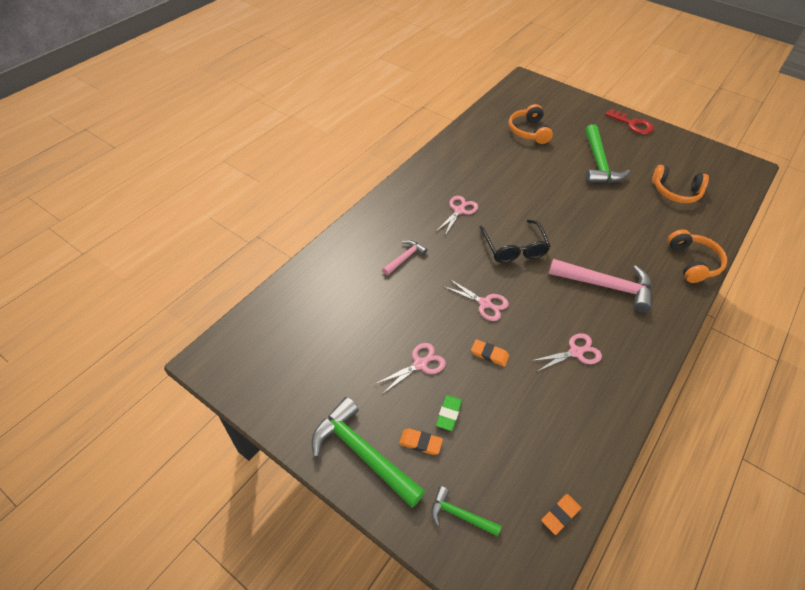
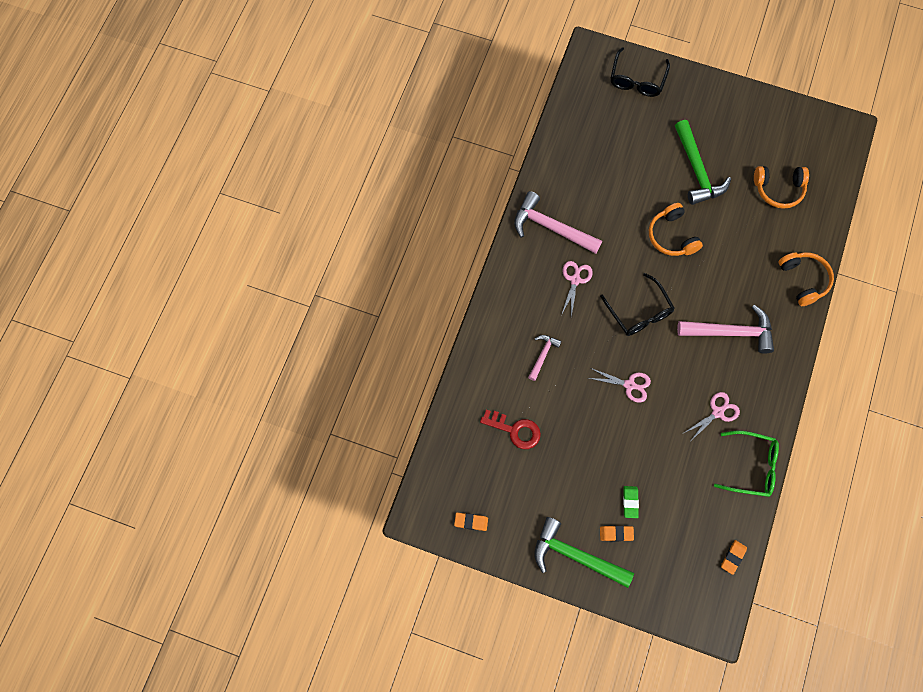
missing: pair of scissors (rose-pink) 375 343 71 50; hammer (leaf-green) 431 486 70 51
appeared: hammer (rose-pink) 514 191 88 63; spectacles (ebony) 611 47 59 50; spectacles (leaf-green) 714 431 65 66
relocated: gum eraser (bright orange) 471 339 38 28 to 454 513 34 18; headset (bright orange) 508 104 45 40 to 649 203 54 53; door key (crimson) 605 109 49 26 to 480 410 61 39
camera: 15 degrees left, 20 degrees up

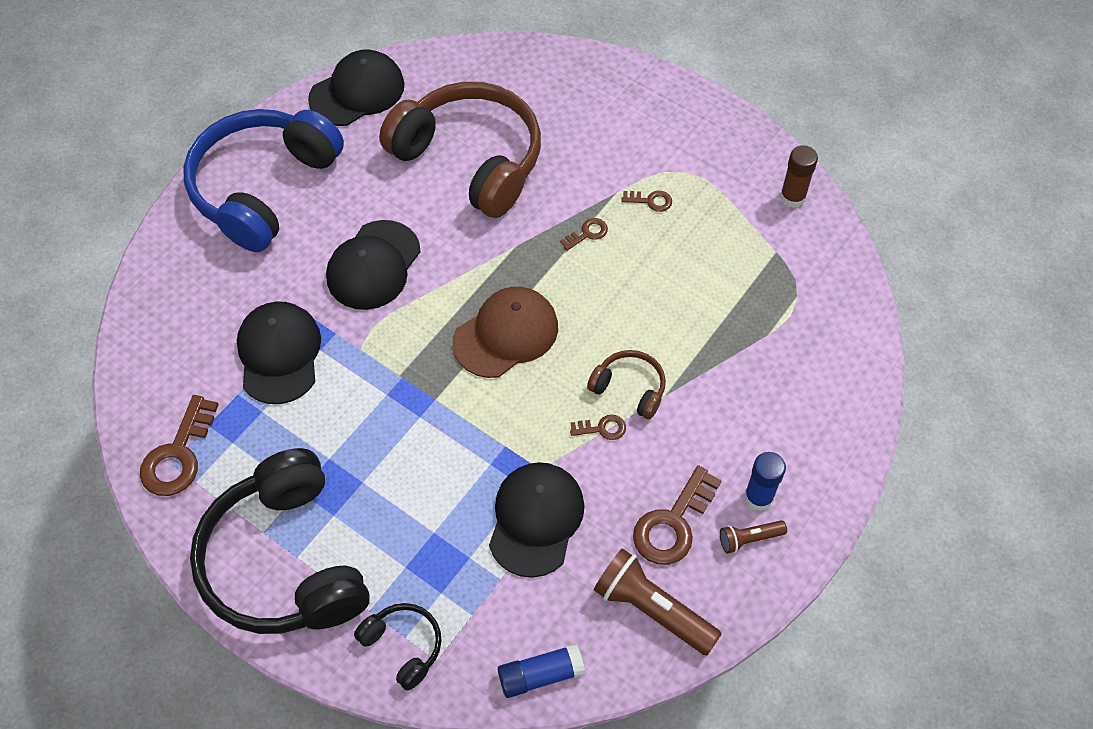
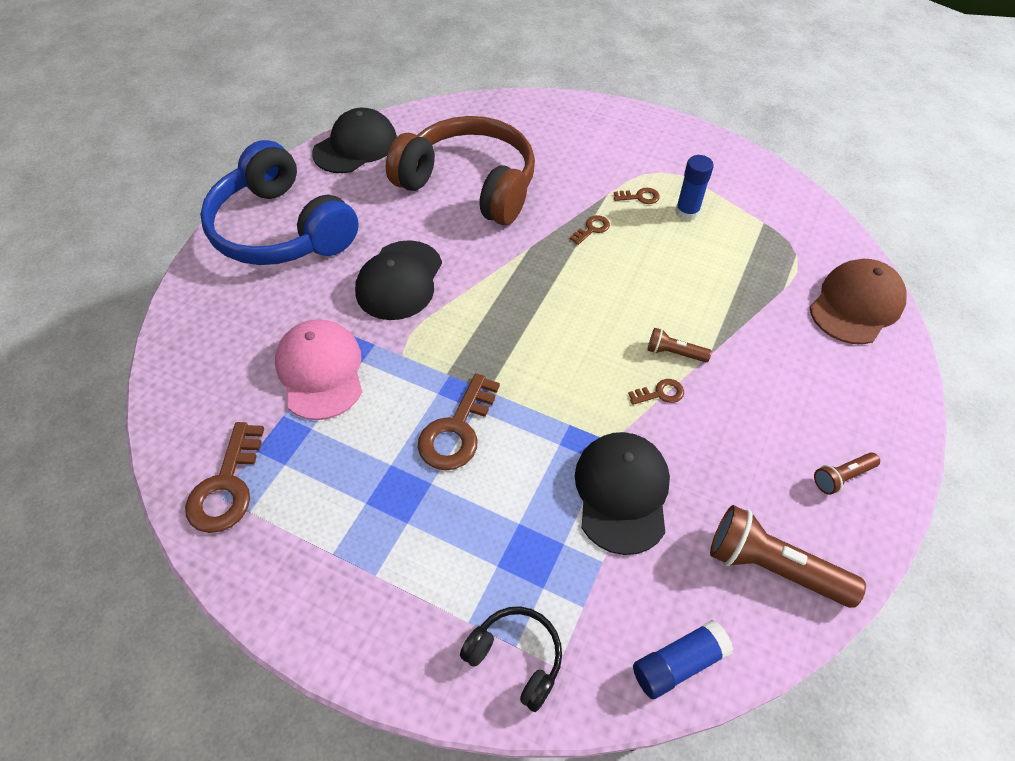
missing: headset (ebony) 190 448 180 186; stick of glue (dark brown) 780 145 38 63
relocated: cap (dark brown) 452 287 106 91 to 810 259 97 85; door key (dark brown) 633 465 89 100 to 418 373 82 97; stick of glue (cobalt) 744 452 42 59 to 675 155 39 66
exchanged: headset (dark brown) 587 350 79 70 to flashlight (dark brown) 647 328 65 34
colour: cap (ebony) 237 302 84 102 to cap (rose-pink) 275 319 87 101
spun: headset (cobalt) 183 109 161 143 = 200 140 159 125 60 degrees counterclockwise
camera: 10 degrees left, 5 degrees down

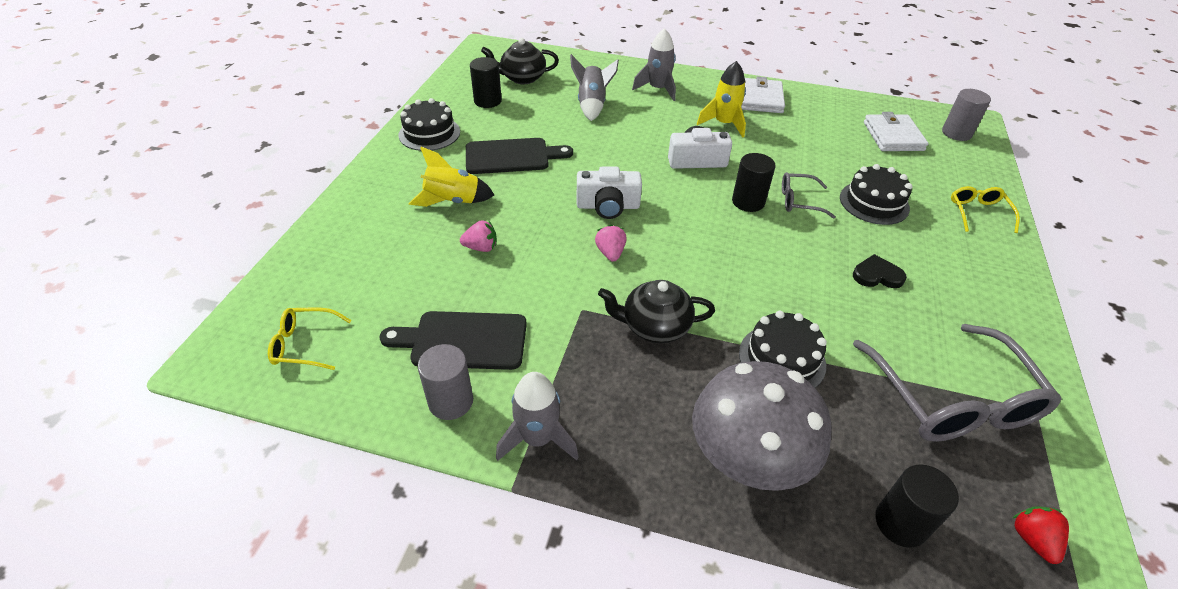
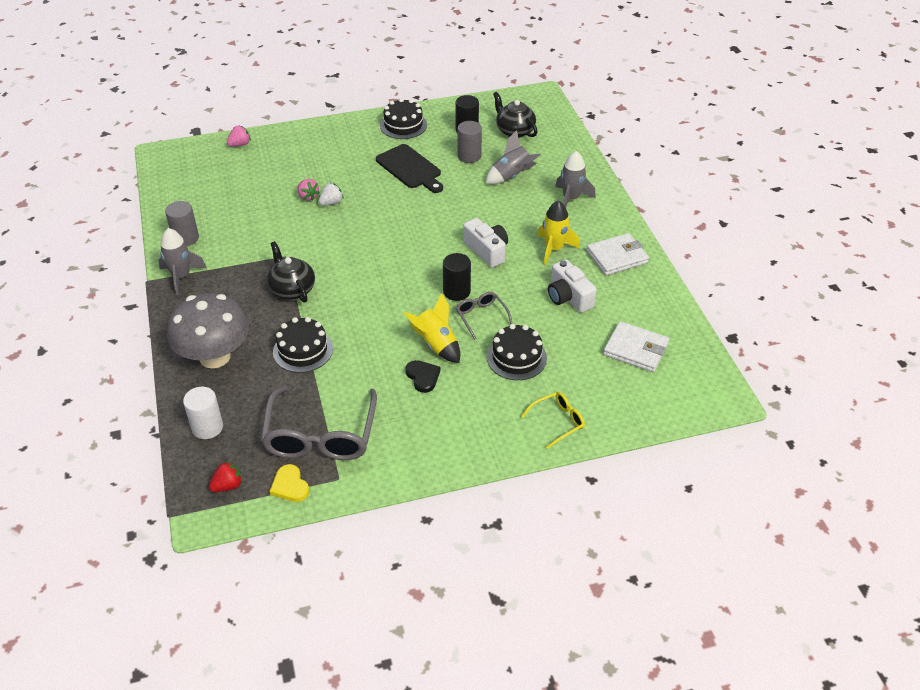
missing: spectacles (golden) 268 308 84 62; cutting board (ebony) 380 311 147 59
appeared: heart shape (golden) 269 464 40 38; toy strawberry (white) 319 183 25 23
relocated: toy rocket (golden) 409 147 85 60 to 404 293 56 70; camera (white) 577 166 65 53 to 548 259 49 54; toy strawberry (rose-pink) 595 225 32 37 to 227 125 24 22; cylinder (gray) 942 89 49 52 to 458 121 24 42
colour: cylinder (ebony) 875 464 84 84 to cylinder (white) 183 387 40 52
spun: spectacles (gray) 853 324 209 118 = 261 386 116 74 45 degrees counterclockwise; billfold (white) 864 112 65 39 = 603 321 66 51 60 degrees clockwise
camera: 60 degrees right, 0 degrees up

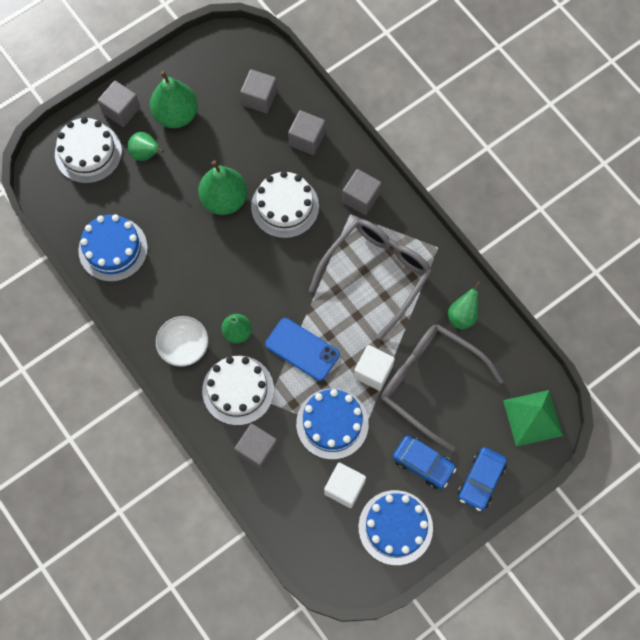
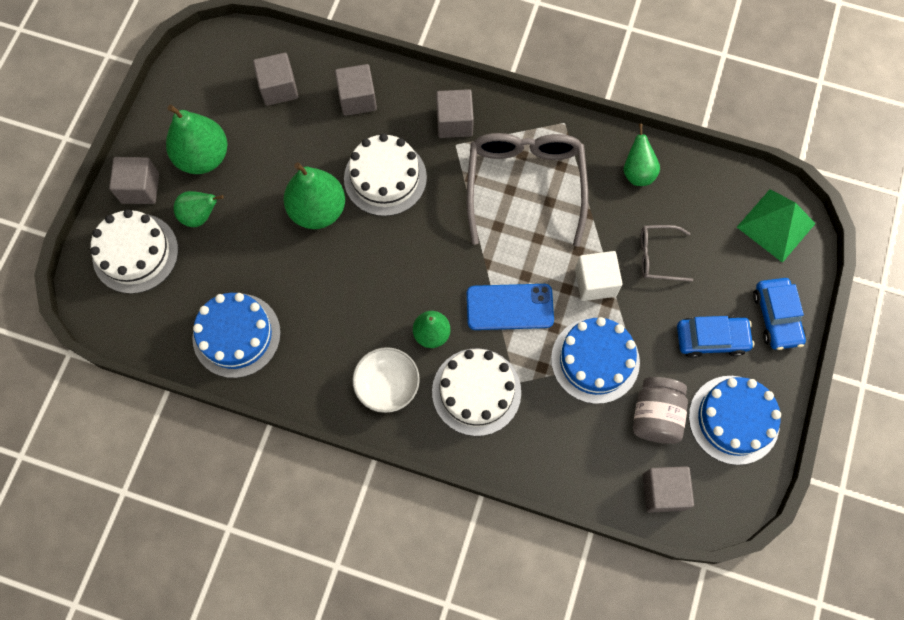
relocated: block (gray) 234 424 44 46 to 643 466 51 47
exchanged: block (white) 324 462 42 46 to jam jar (gray) 633 377 55 67
size: spectacles (gray) 381 324 122 128 = 641 225 52 57 x0.48
camera: 35 degrees left, 0 degrees up

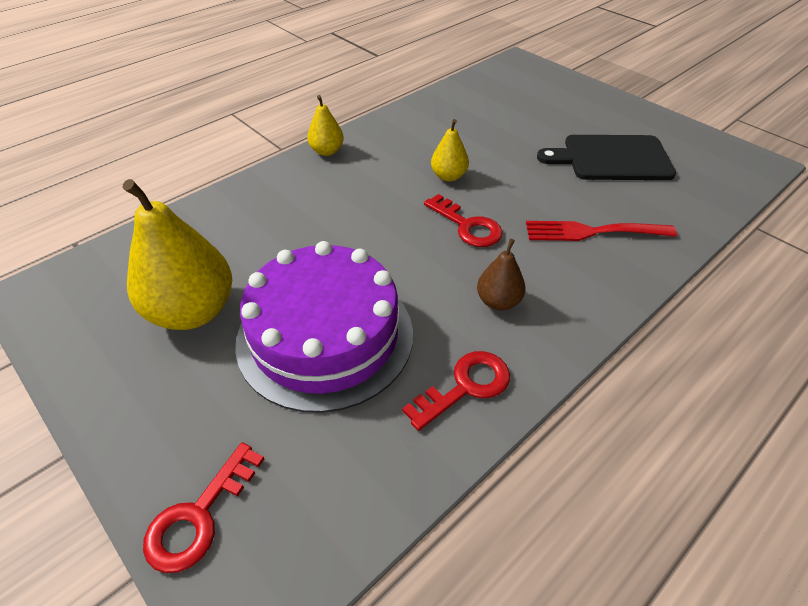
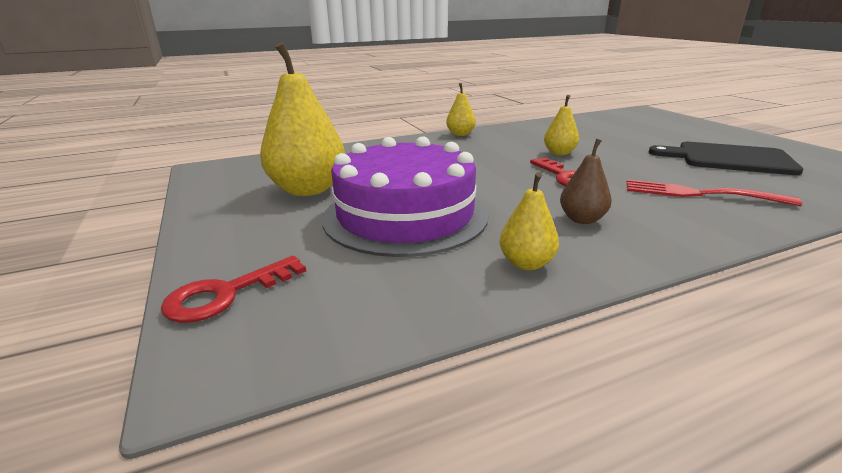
exchanged: door key (crimson) 402 351 108 80 to pear (golden) 499 172 60 98
camera: 20 degrees right, 20 degrees down

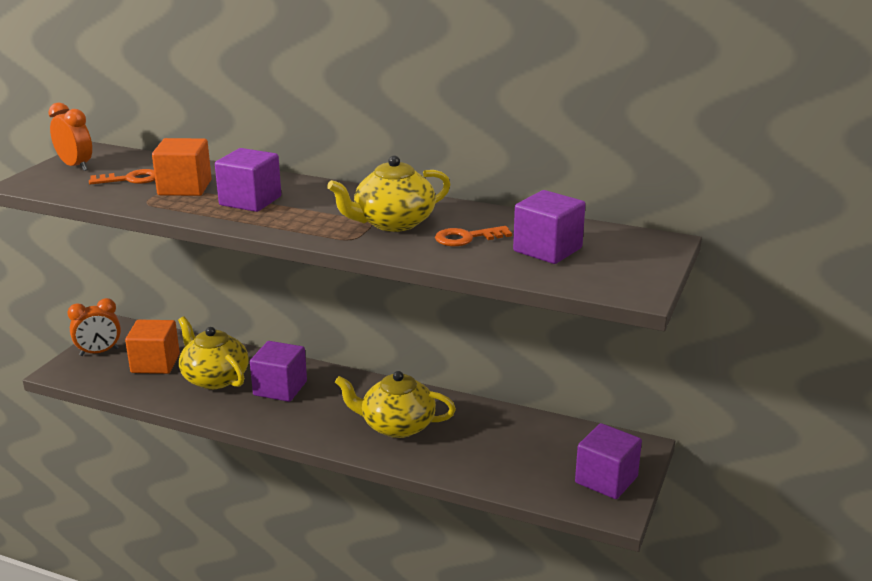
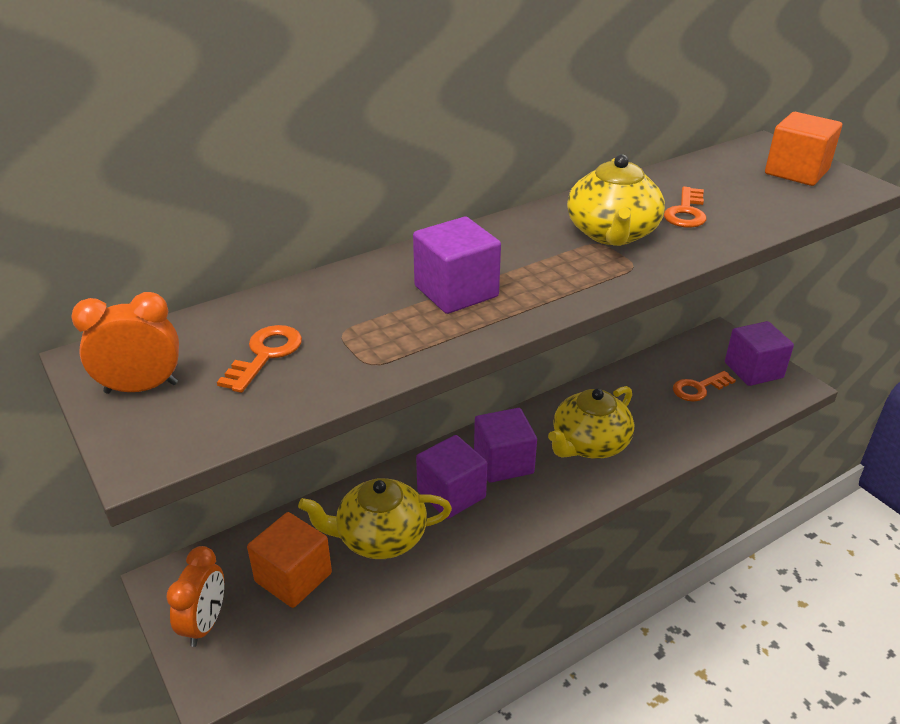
appeared: door key (bright orange) 673 371 63 31
relocated: block (bright orange) 152 138 60 58 to 765 112 77 74; block (purple) 513 190 72 74 to 474 408 63 75
camera: 55 degrees left, 10 degrees up

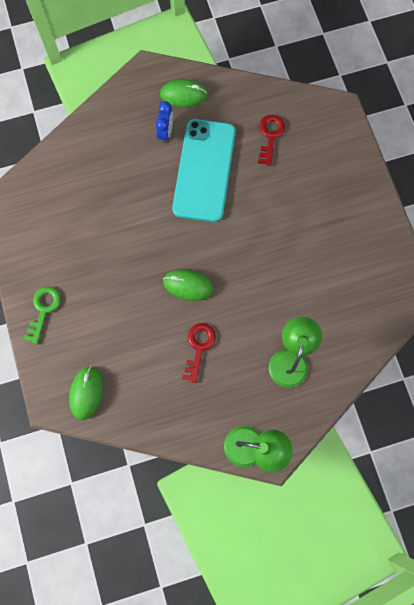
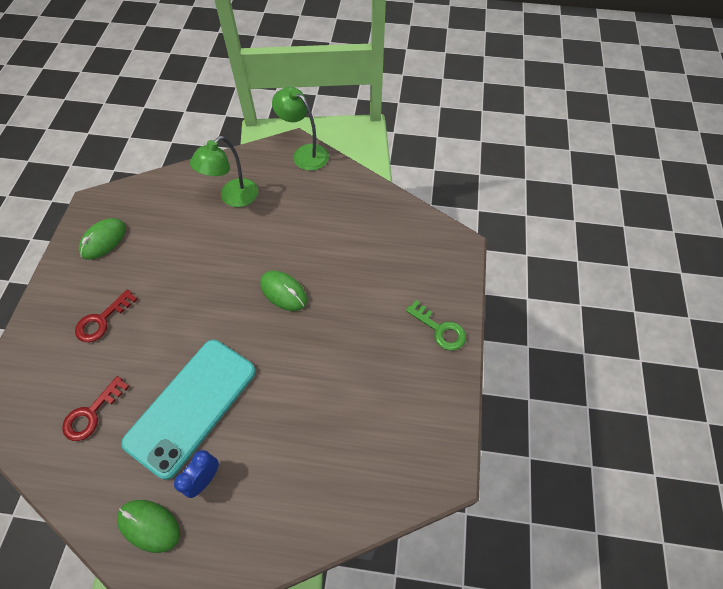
relocated: computer mouse (leaf-green) 69 366 34 54 to 79 218 47 42; door key (crimson) 182 323 34 60 to 75 290 63 52
spun: door key (leaf-green) 23 286 38 58 = 406 300 60 51 90 degrees counterclockwise
camera: 155 degrees left, 15 degrees down

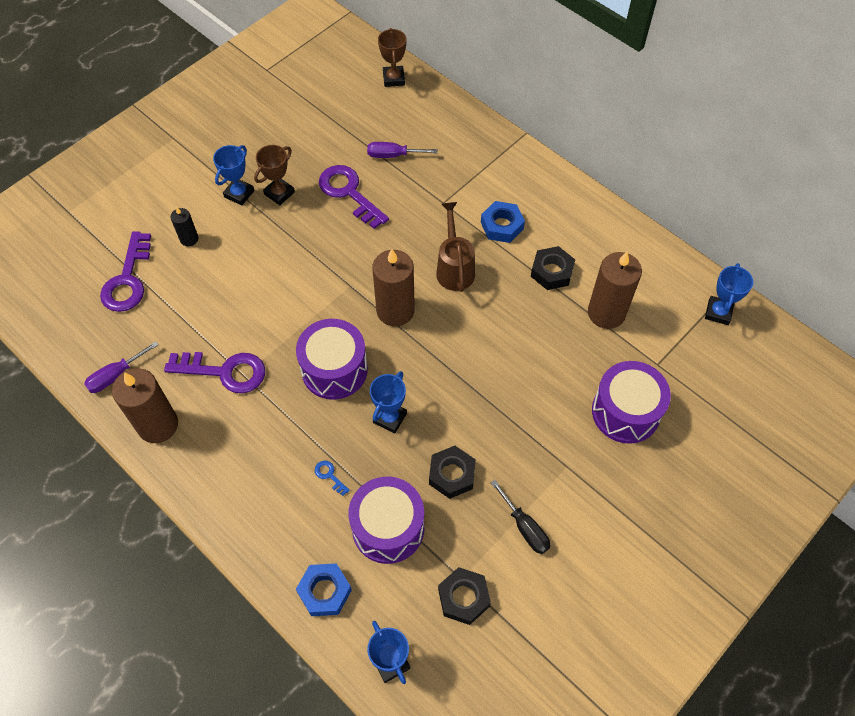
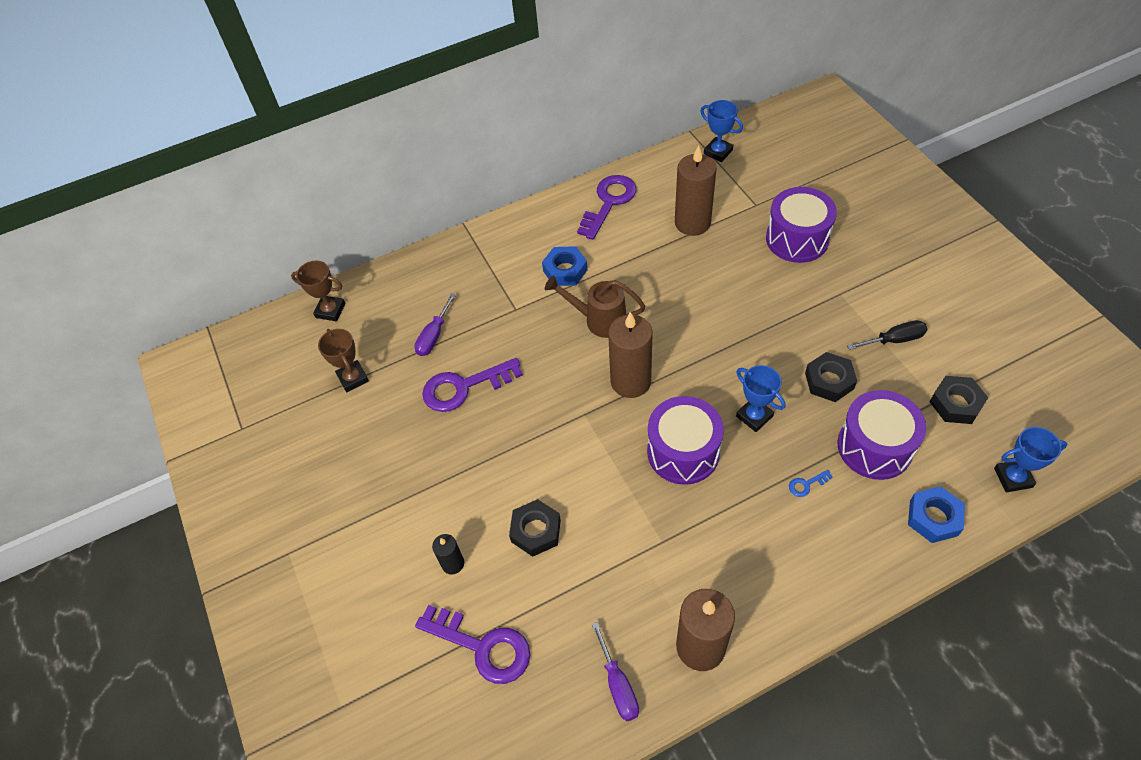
missing: award cup (cobalt) 213 145 42 61
relocated: door key (purple) 164 352 101 41 to 577 175 60 65; award cup (dark brown) 254 145 41 60 to 318 329 51 63; hexagon nut (ebony) 531 246 44 44 to 509 499 52 58
camera: 65 degrees left, 5 degrees down

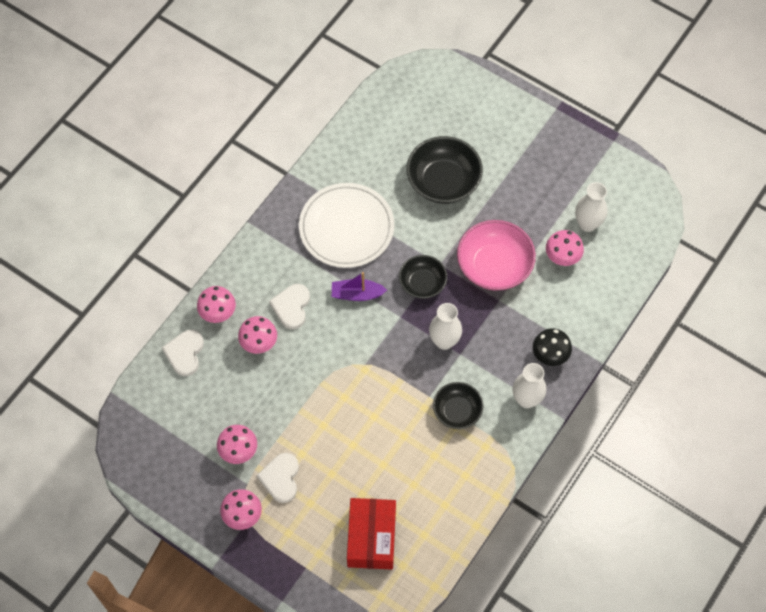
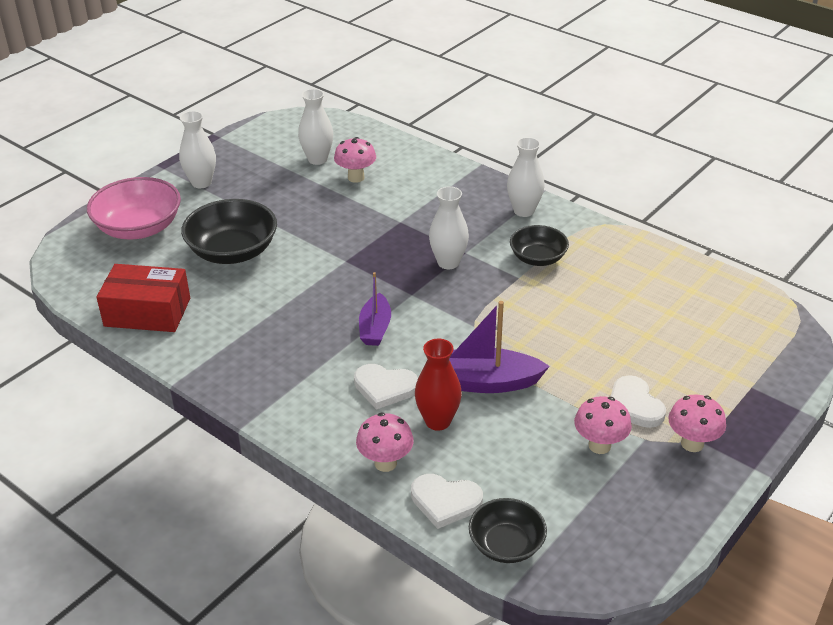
missing: plate (white) 299 183 95 85; fungus (ebony) 533 328 39 38
appeared: flower vase (white) 179 111 37 77; sailboat (purple) 449 301 101 92
relocated: box (crimson) 347 498 49 72 to 96 264 94 68; bowl (ebony) 399 255 48 44 to 469 498 78 65; bowl (rose-pink) 457 220 79 71 to 87 177 94 62
exchanged: fungus (rose-pink) 238 316 39 38 to flower vase (crimson) 415 339 47 92
spun: heart shape (white) 257 453 42 50 = 610 375 56 53 60 degrees clockwise
camera: 85 degrees left, 25 degrees down

